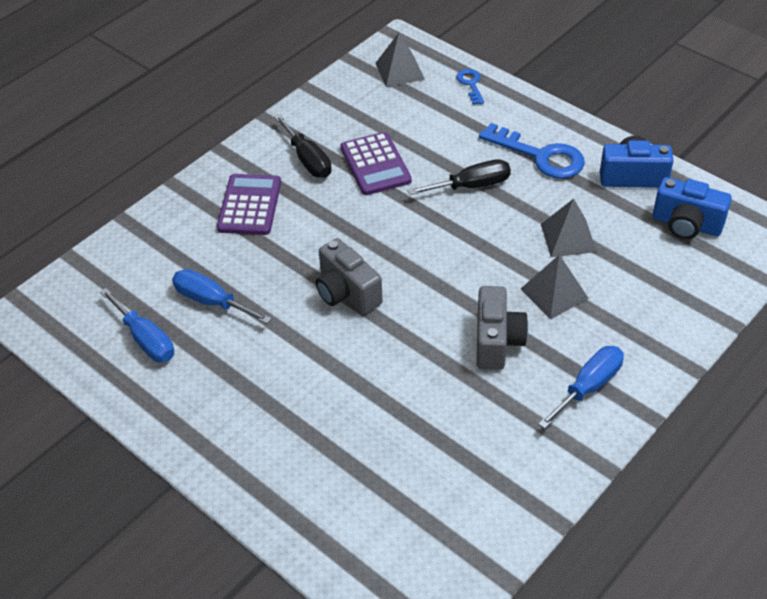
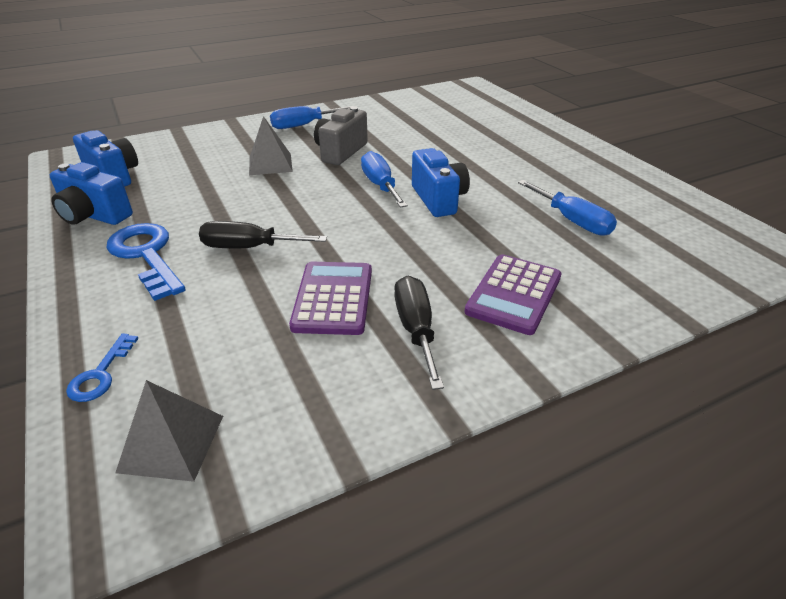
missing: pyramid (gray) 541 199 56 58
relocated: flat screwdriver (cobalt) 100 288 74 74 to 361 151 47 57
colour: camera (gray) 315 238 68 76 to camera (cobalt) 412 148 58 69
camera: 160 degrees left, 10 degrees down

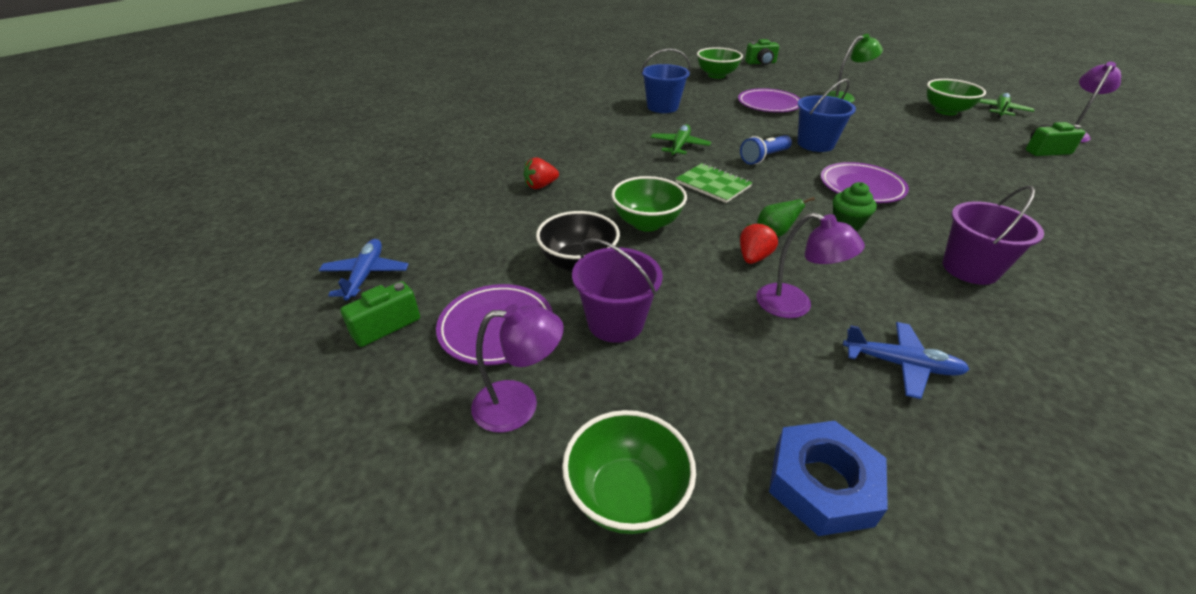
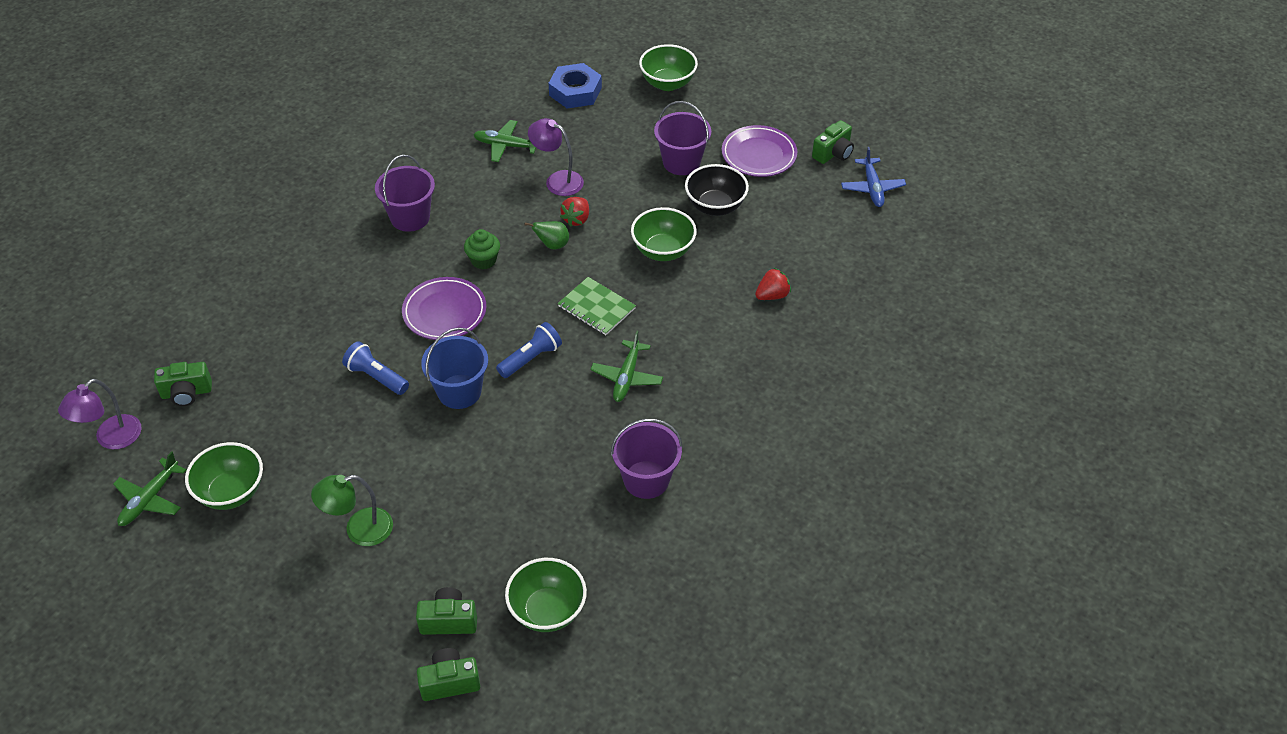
missing: desk lamp (purple) 471 304 93 129; plate (purple) 738 88 62 24
appeared: flashlight (cobalt) 342 341 67 54; camera (leaf-green) 416 587 61 48
colour: bucket (cobalt) 641 48 49 65 to bucket (purple) 611 419 72 80; aeroplane (cobalt) 843 322 127 77 to aeroplane (leaf-green) 473 120 63 42
camera: 175 degrees right, 10 degrees up

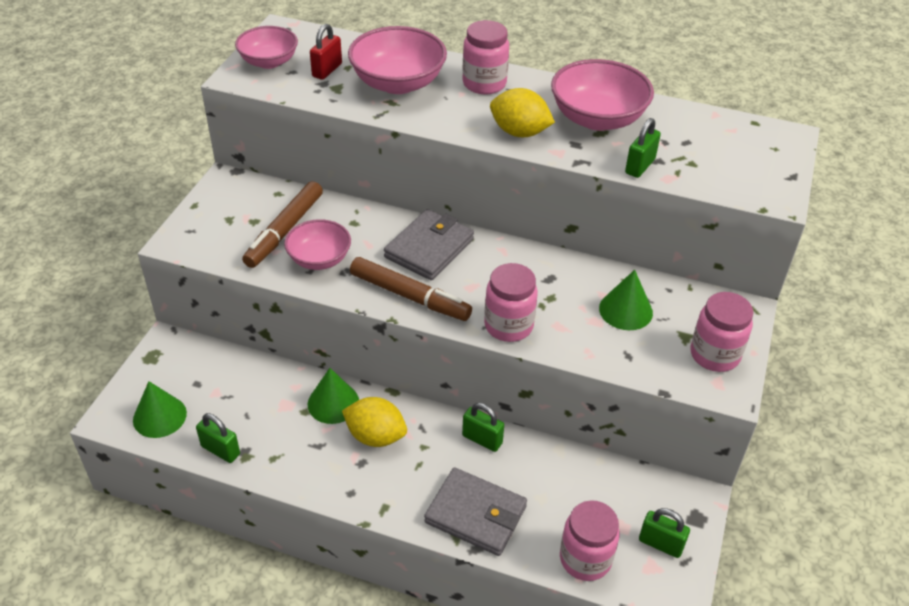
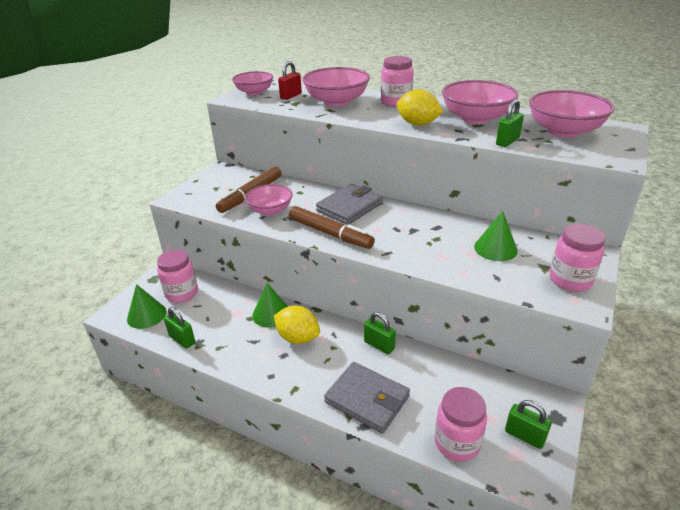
appeared: bowl (rose-pink) 529 90 86 48
relocated: jam jar (rose-pink) 484 263 54 79 to 157 250 41 53
camera: 10 degrees right, 10 degrees down

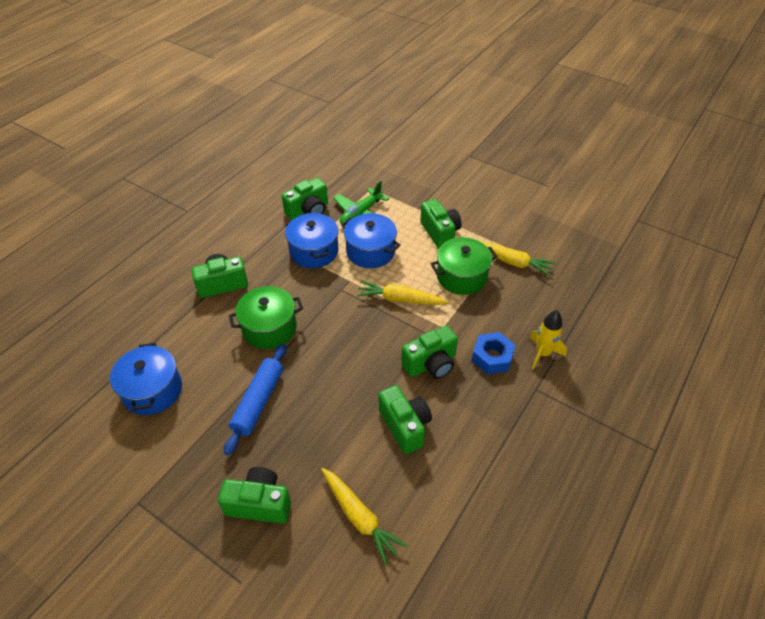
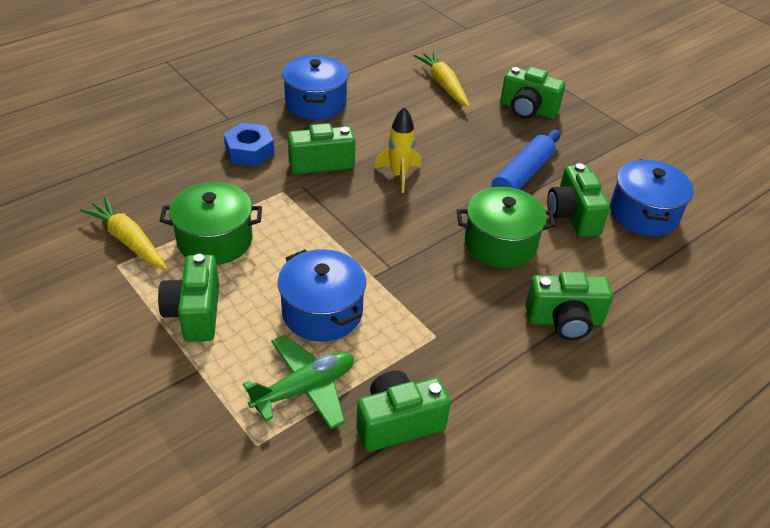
missing: root vegetable (golden) 357 280 92 25
relocated: cooking pot (cobalt) 285 213 53 55 to 282 55 67 65; camera (leaf-green) 379 385 53 69 to 547 163 63 74; toy rocket (golden) 529 310 38 59 to 374 107 47 86
camera: 165 degrees left, 5 degrees down

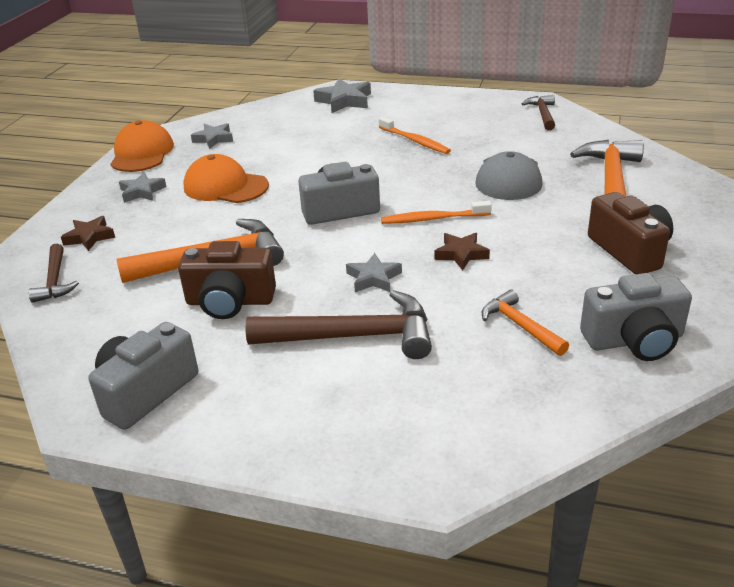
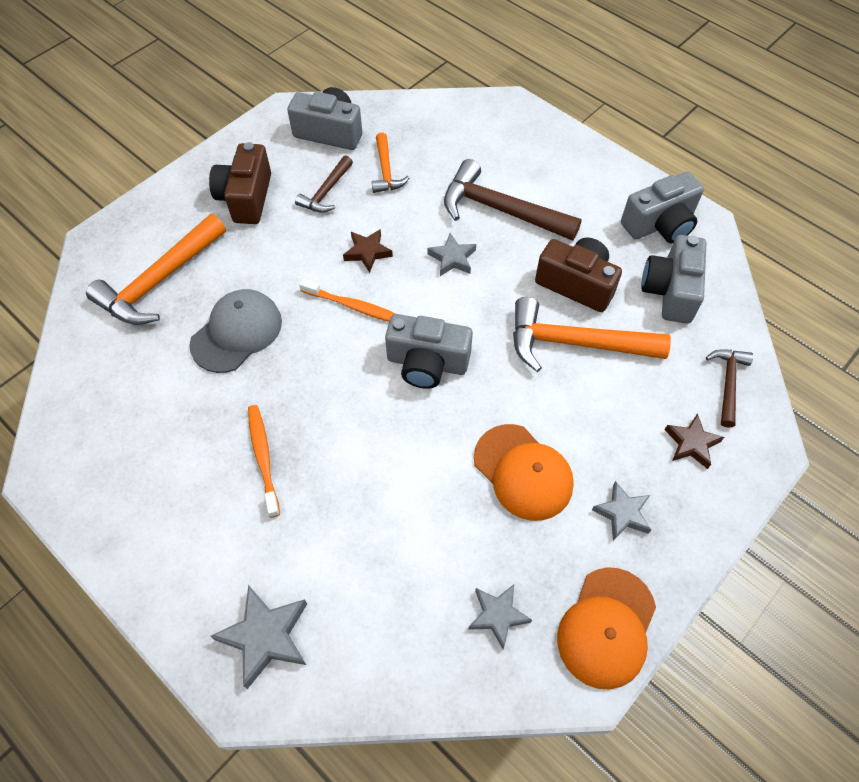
appeared: camera (gray) 641 235 65 89
relocated: hammer (dark brown) 522 95 33 35 to 295 156 58 57
camera: 155 degrees left, 25 degrees up

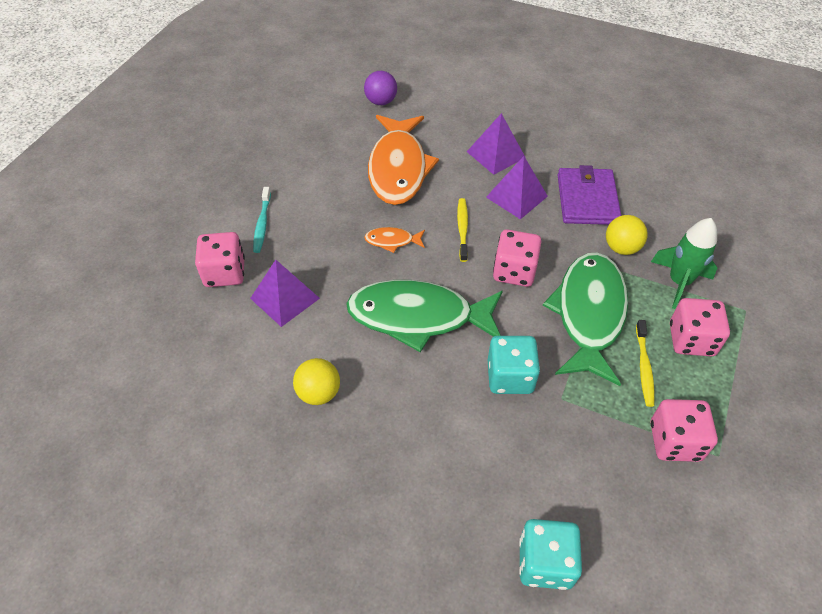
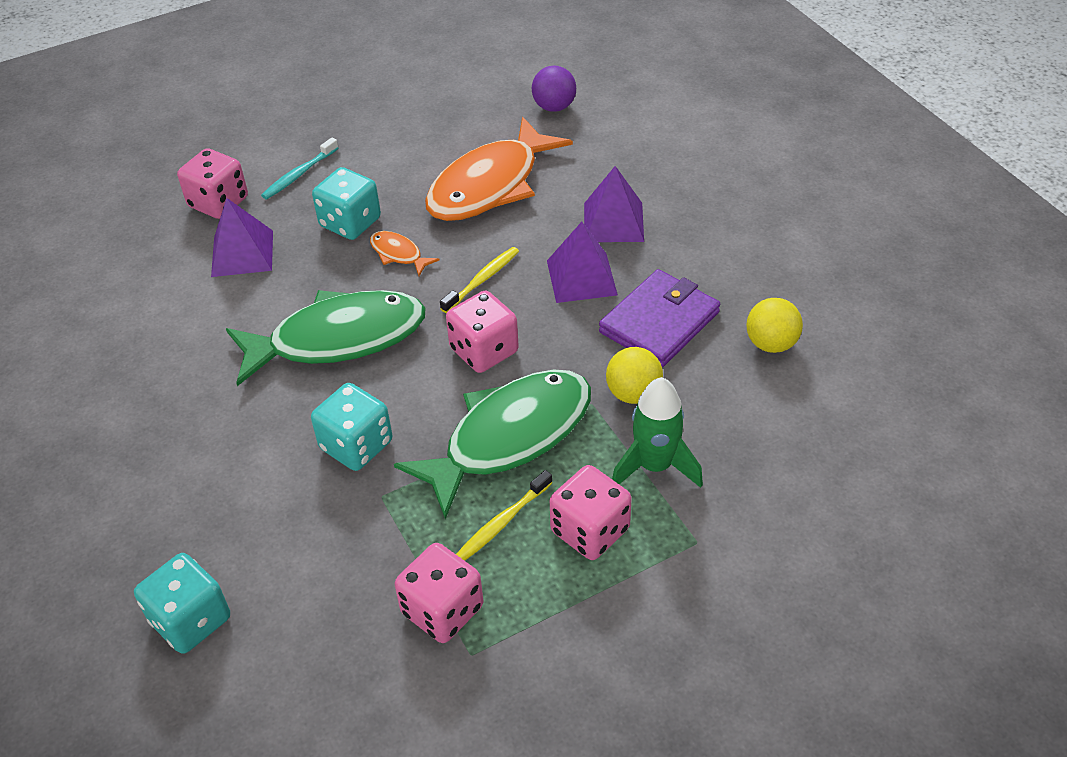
appeared: die (turquoise) 312 167 69 73
relocated: ball (golden) 293 358 47 47 to 746 298 57 55
spun: fish (leaf-green) 346 280 157 72 = 226 290 199 96 120 degrees clockwise
camera: 40 degrees right, 5 degrees down

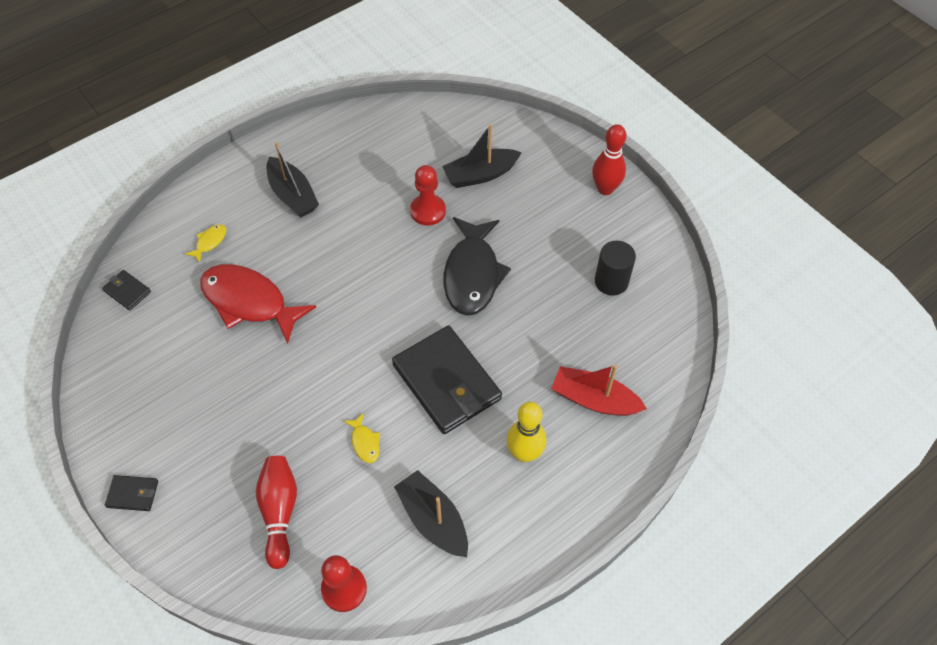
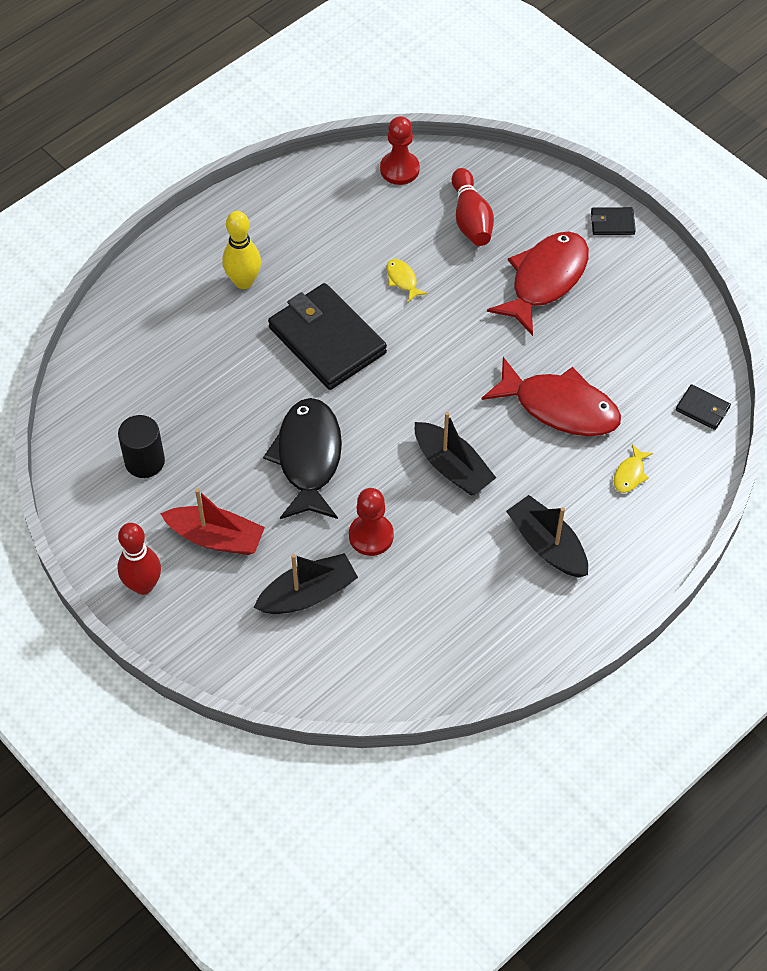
appeared: fish (crimson) 487 232 102 104
relocated: sailboat (ebony) 394 470 74 87 to 415 412 81 83; sailboat (crimson) 551 364 96 52 to 160 489 105 66
camera: 175 degrees right, 0 degrees up

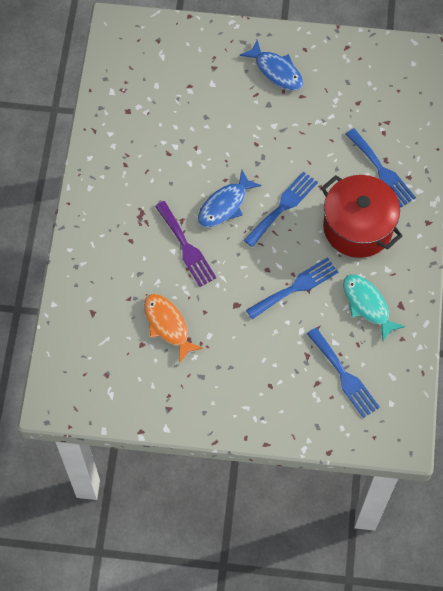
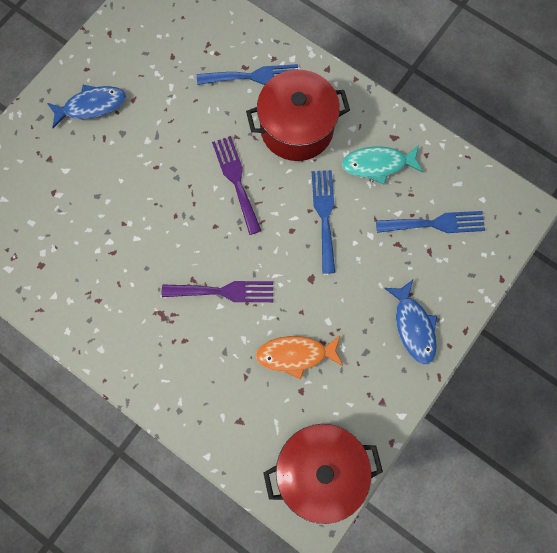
appeared: cooking pot (crimson) 263 424 120 100
relocated: fish (cobalt) 198 170 64 57 to 384 280 53 85
colour: table fork (cobalt) 244 171 74 76 to table fork (purple) 212 136 49 99
camera: 60 degrees left, 10 degrees up

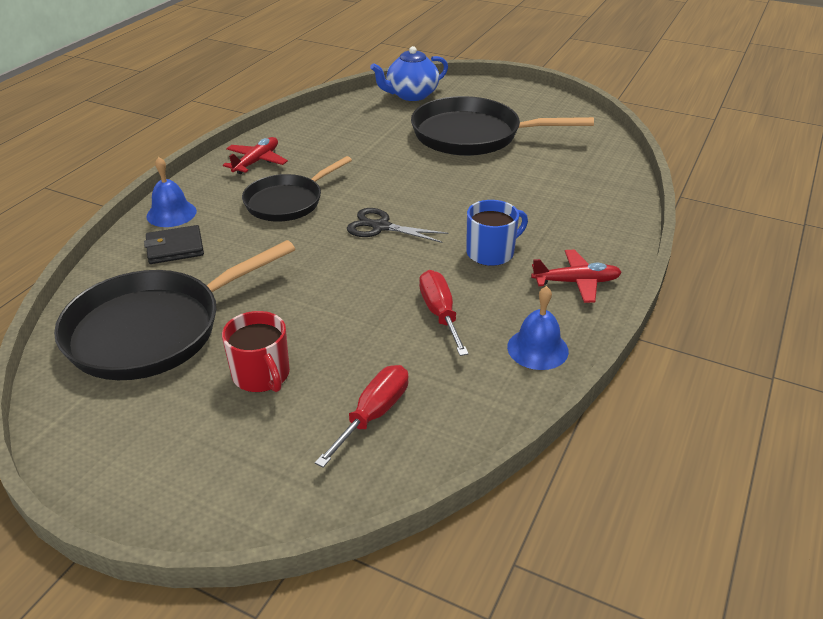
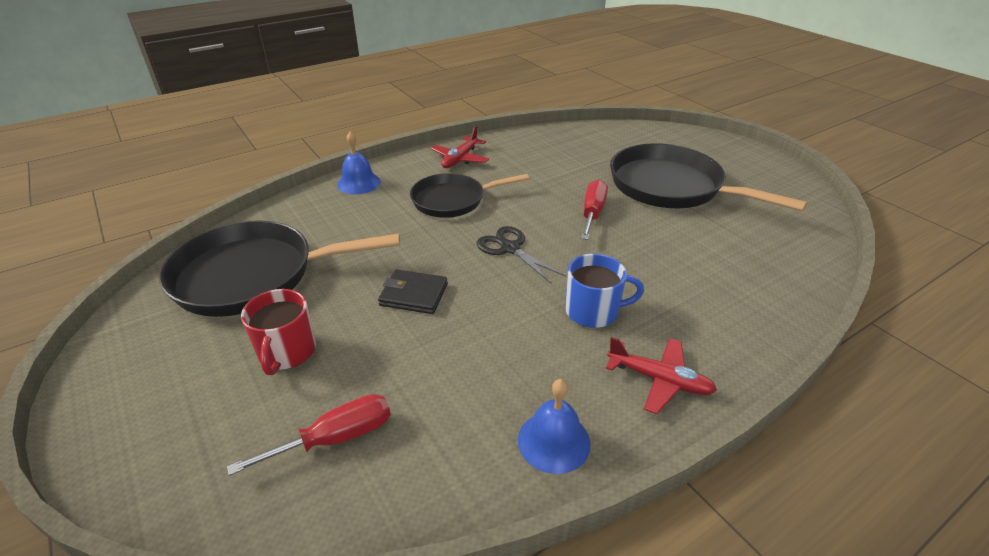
missing: tea pot (cobalt) 370 46 78 55
relocated: billfold (ebony) 144 225 60 39 to 378 269 70 45; flat screwdriver (crimson) 419 270 50 86 to 581 180 27 60
spun: aeroplane (crimson) 223 137 65 37 = 431 126 58 42 150 degrees clockwise
camera: 30 degrees right, 0 degrees up

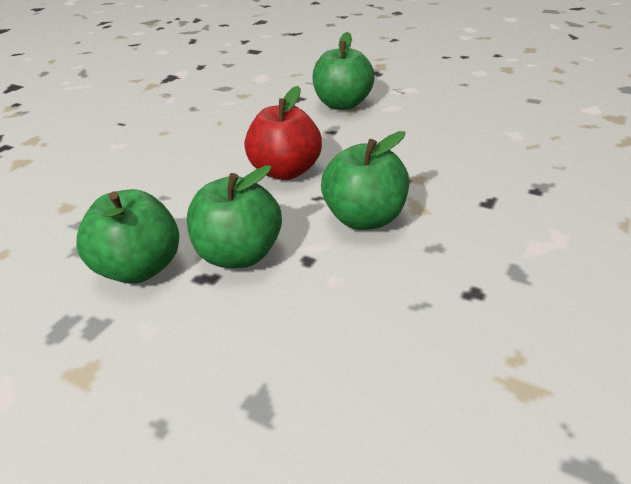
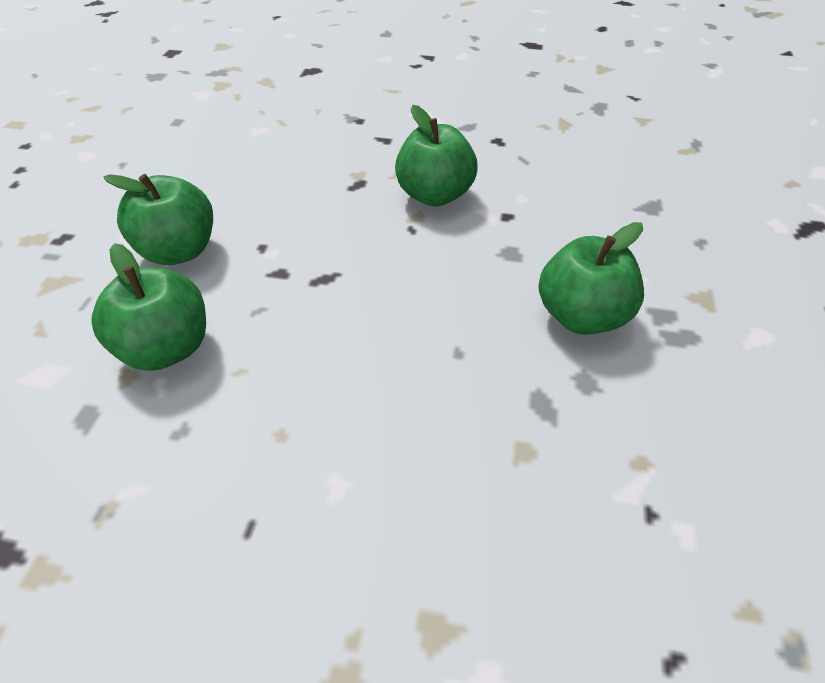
missing: apple fruit (crimson) 244 86 78 94
relocated: apple fruit (leaf-green) 187 165 95 103 to 91 243 115 128
camera: 110 degrees left, 10 degrees up

